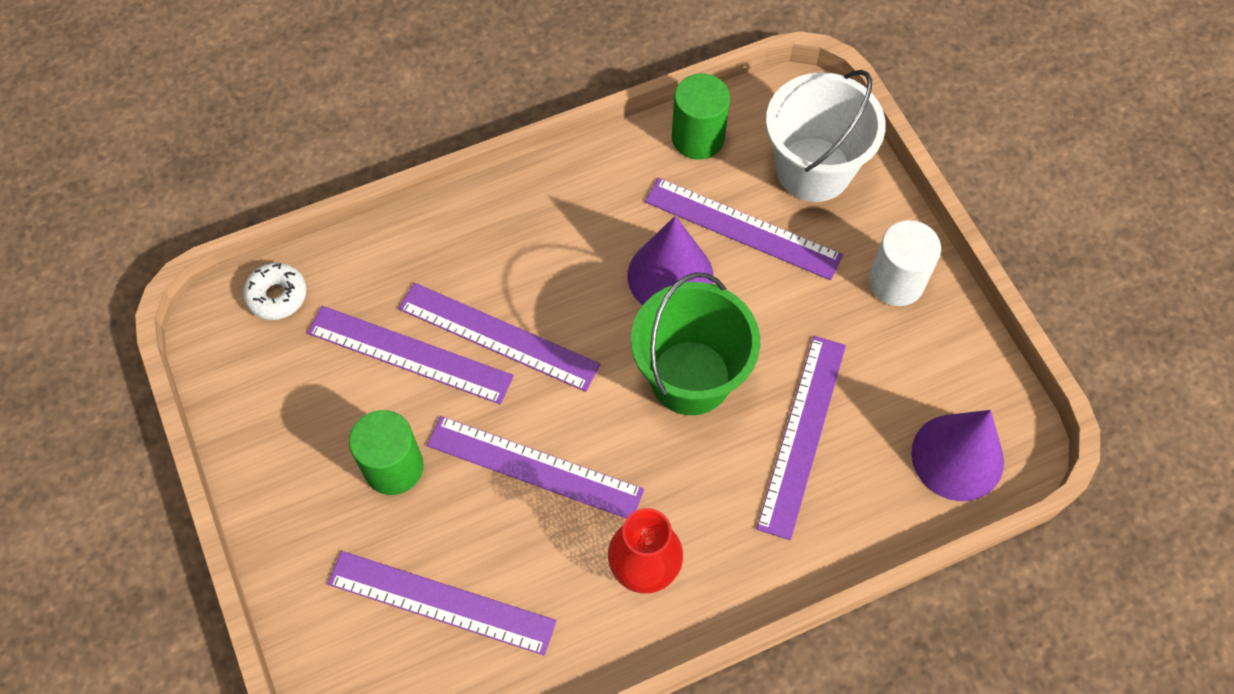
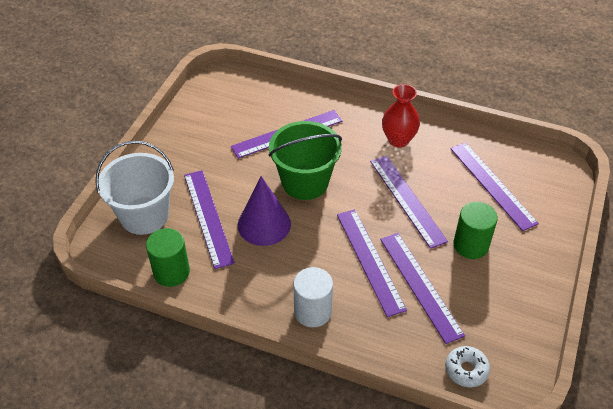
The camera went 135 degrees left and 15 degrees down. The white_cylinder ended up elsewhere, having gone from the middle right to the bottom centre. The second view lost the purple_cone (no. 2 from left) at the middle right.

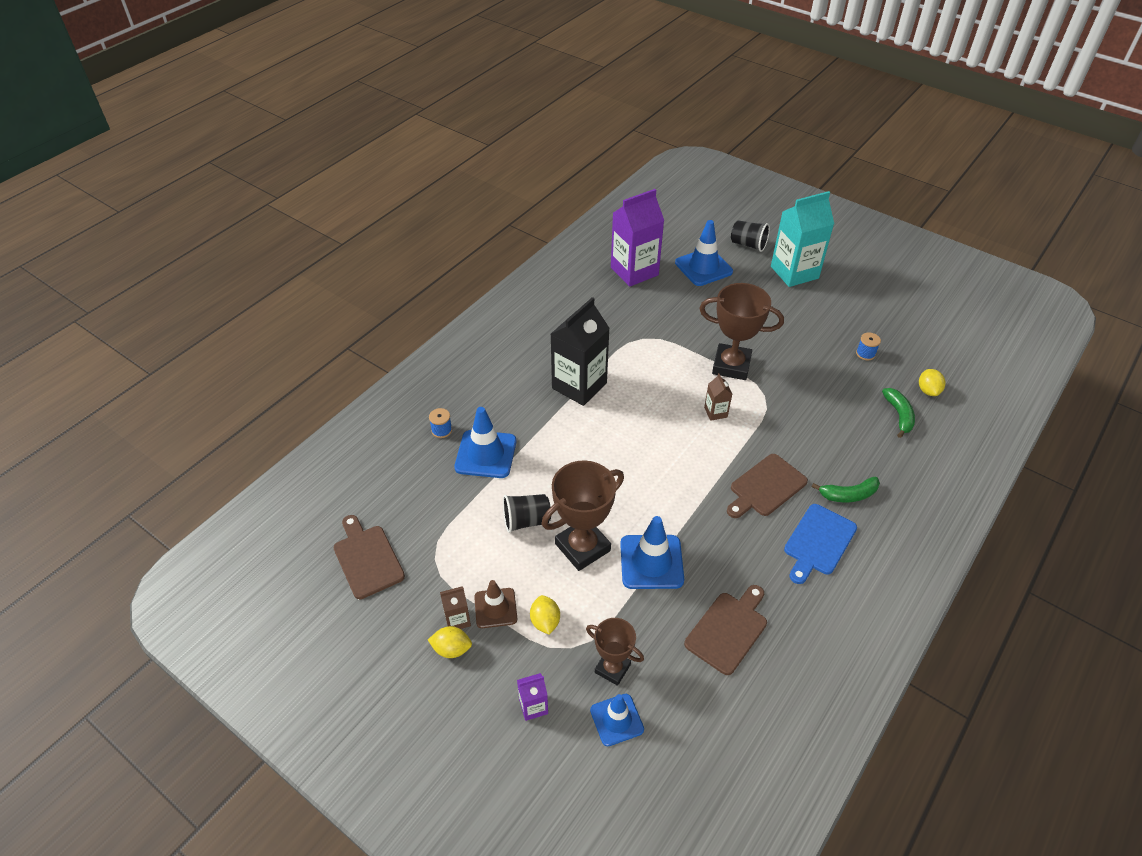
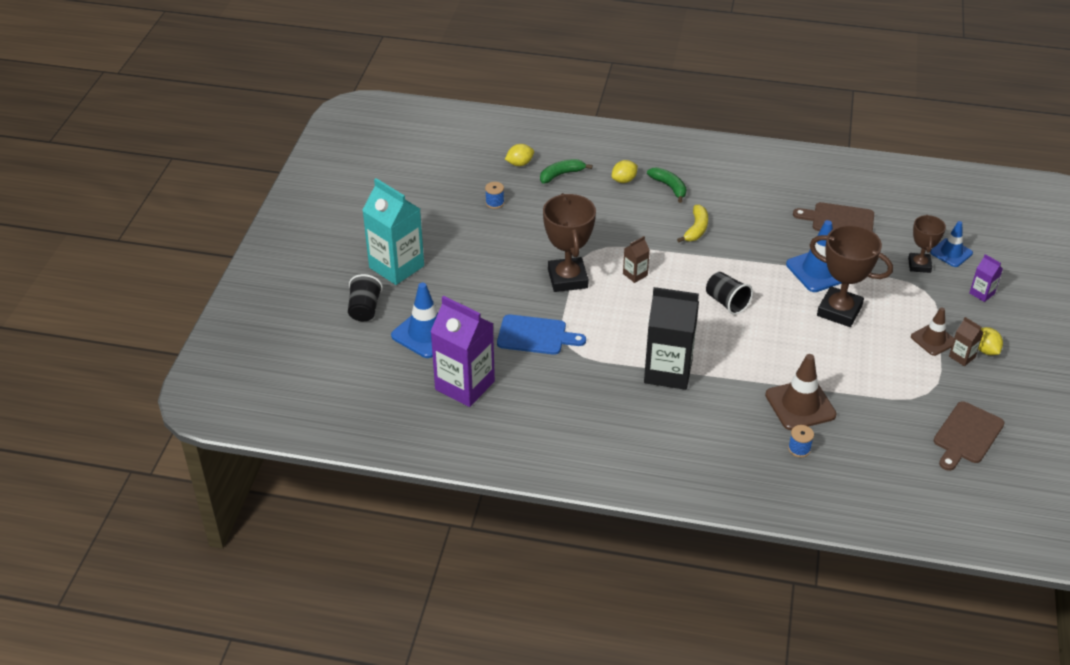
The camera went 115 degrees left and 5 degrees down. What was the blue_traffic_cone (no. 1 from left) at the centre turned into the brown_traffic_cone (no. 1 from left) at the middle right. The black_cup (no. 1 from left in the first image) ended up elsewhere, having gone from the centre to the middle right. The yellow_lemon (no. 2 from left) ended up elsewhere, having gone from the bottom centre to the top centre. Where the brown_cutting_board (no. 3 from left) stood at the middle right, the yellow_banana came to stand at the centre. The blue_cutting_board ended up elsewhere, having gone from the middle right to the centre.

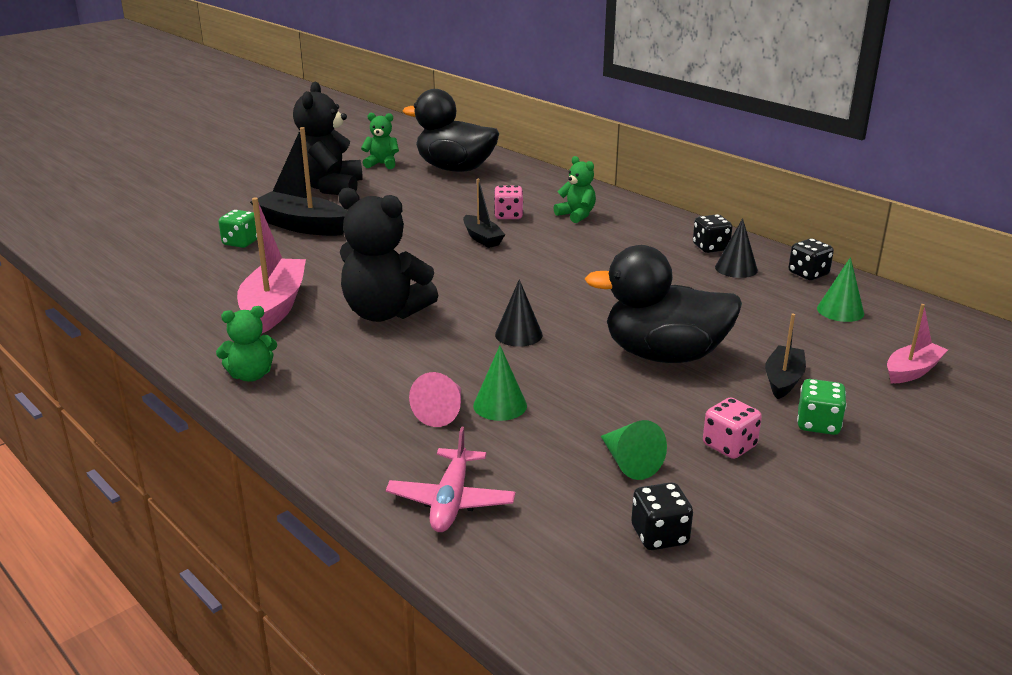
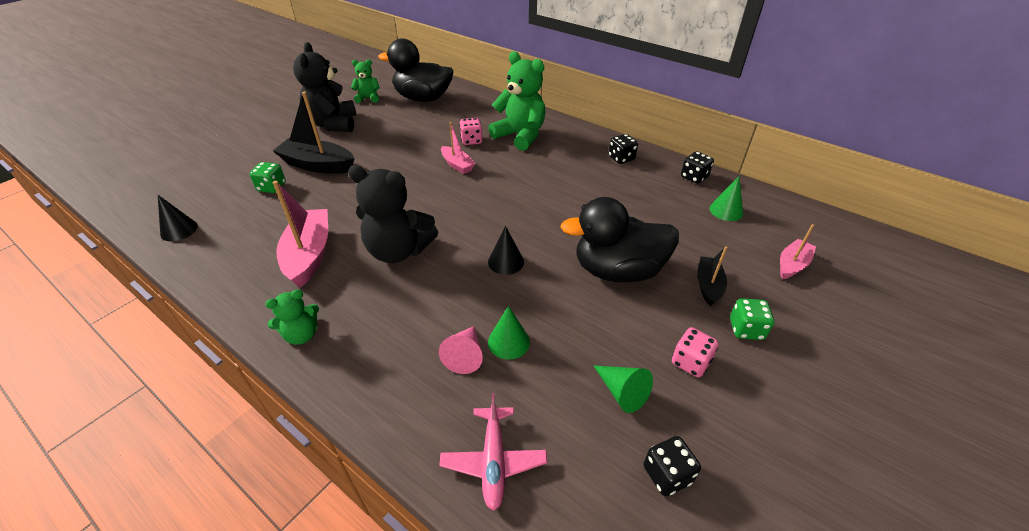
The camera went 10 degrees left and 15 degrees up. What was the black_boat (no. 2 from left) at the top centre turned into the pink_boat (no. 2 from left) at the top centre. The size of the green_teddy_bear (no. 3 from left) at the top centre changed by a factor of 1.87. The black_cone (no. 2 from left in the first image) ended up elsewhere, having gone from the middle right to the middle left.

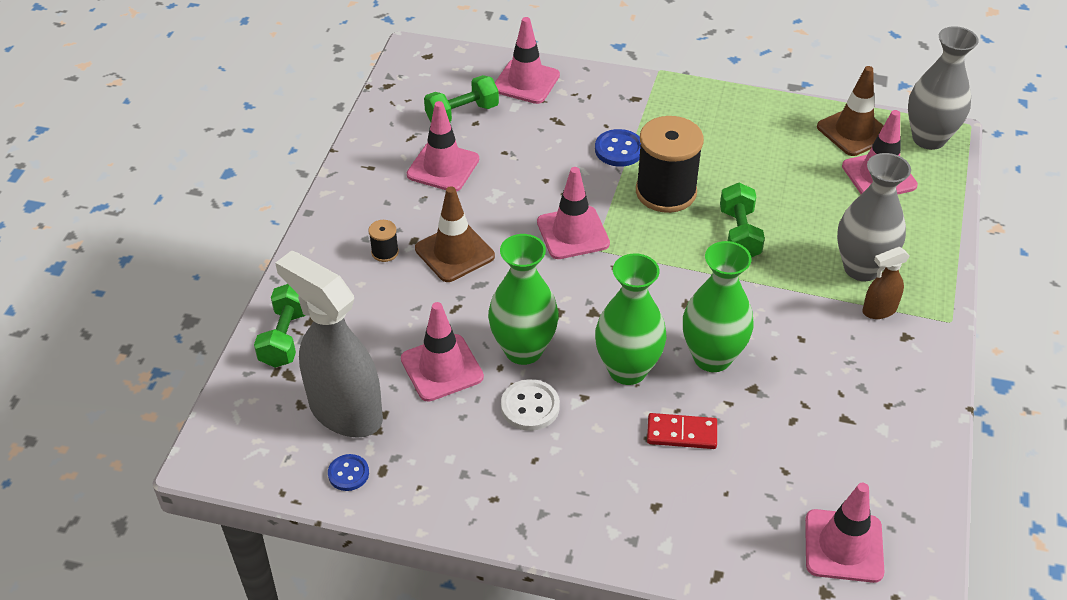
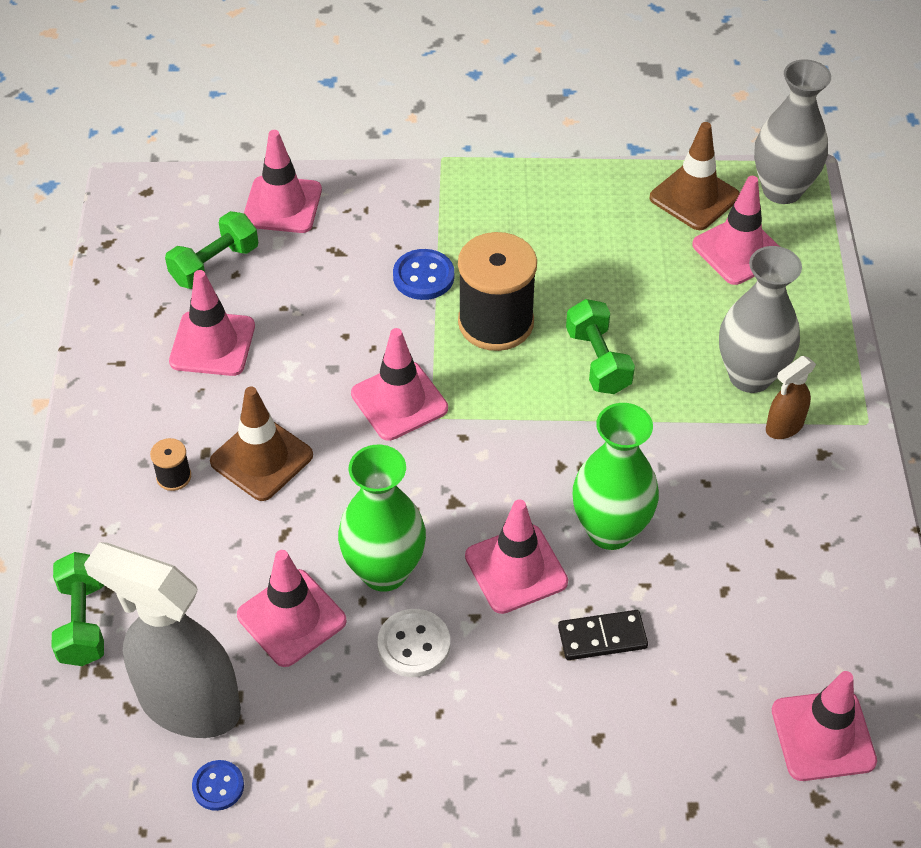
The camera went 15 degrees left and 5 degrees up. Where the green_vase (no. 2 from left) stood at the centre, the pink_traffic_cone (no. 5 from left) came to stand at the centre. What was the red_domino at the bottom centre turned into the black_domino at the bottom centre.

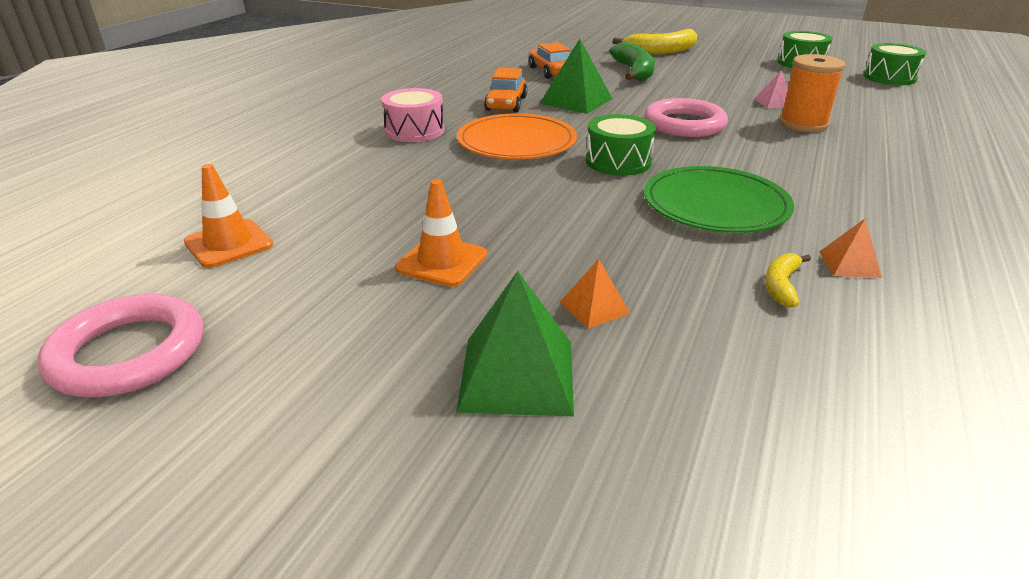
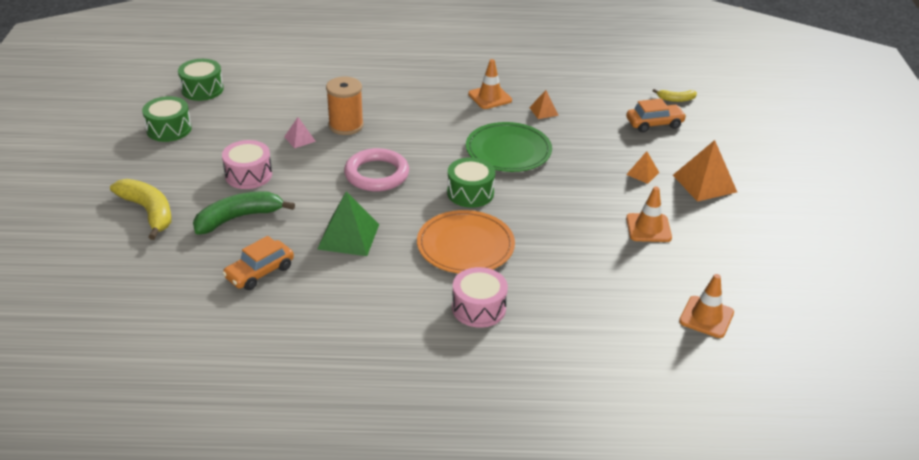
The camera went 115 degrees left and 5 degrees up. The second view lost the pink_ring (no. 1 from left) at the middle left. What was the green_pyramid (no. 1 from left) at the centre turned into the orange_pyramid (no. 3 from left) at the middle right. The orange_car (no. 1 from left in the first image) ended up elsewhere, having gone from the top centre to the top right. The yellow_banana (no. 2 from left) ended up elsewhere, having gone from the middle right to the top right. The second view gained the pink_drum (no. 1 from left) at the middle left. The second view gained the orange_traffic_cone (no. 1 from left) at the top centre.

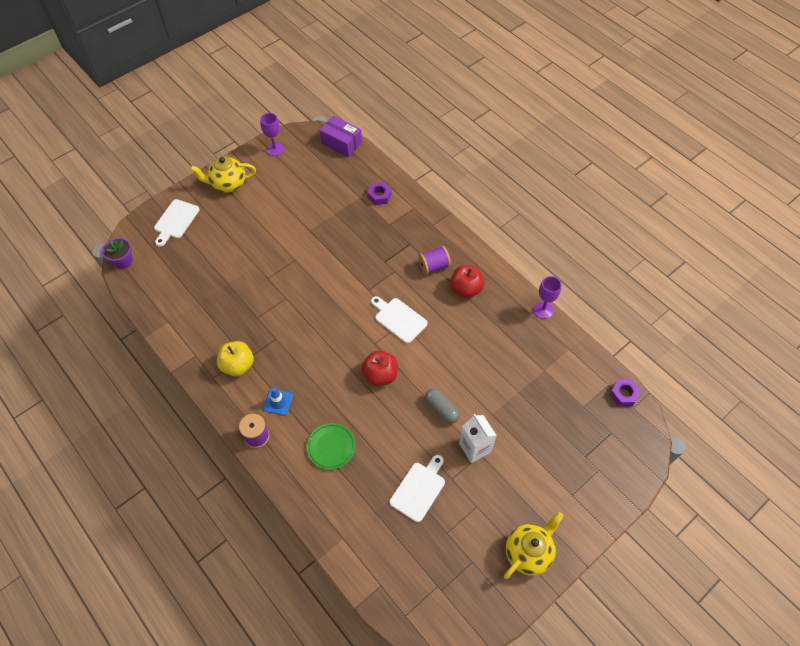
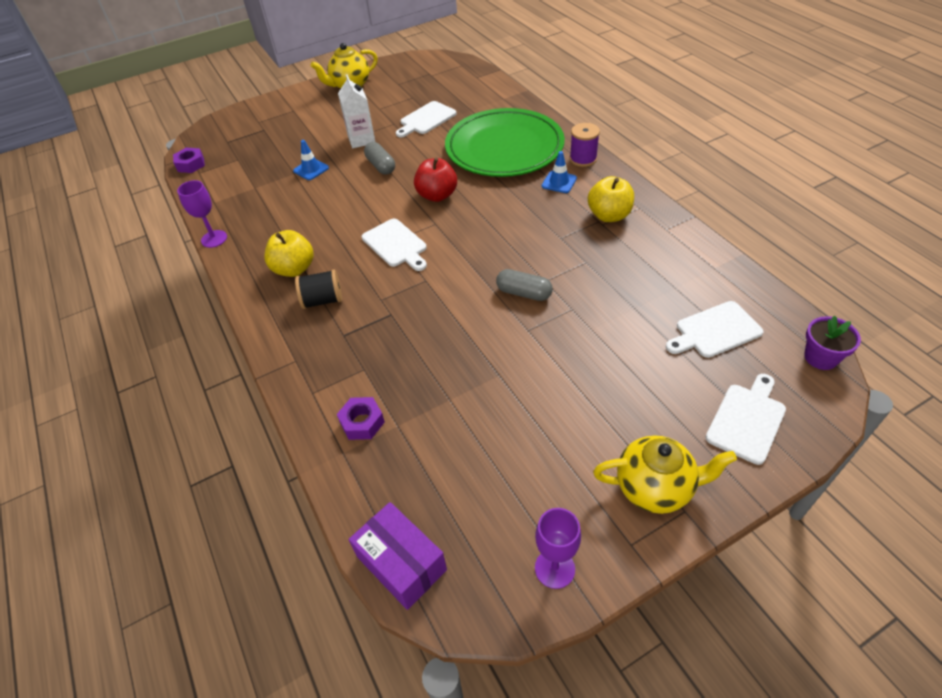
The camera went 165 degrees left and 10 degrees down. The size of the green_plate at the bottom centre changed by a factor of 2.32. What was the purple_spool (no. 2 from left) at the centre turned into the black_spool at the centre. What was the red_apple (no. 2 from left) at the centre turned into the yellow_apple (no. 1 from left) at the middle left. The second view gained the blue_traffic_cone (no. 1 from left) at the top left. The second view gained the grey_capsule (no. 2 from left) at the centre. The second view gained the white_cutting_board (no. 3 from left) at the middle right.

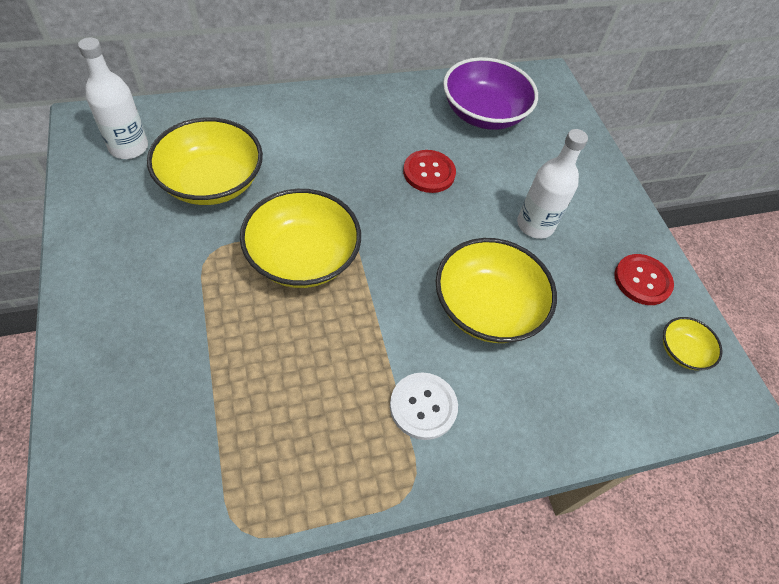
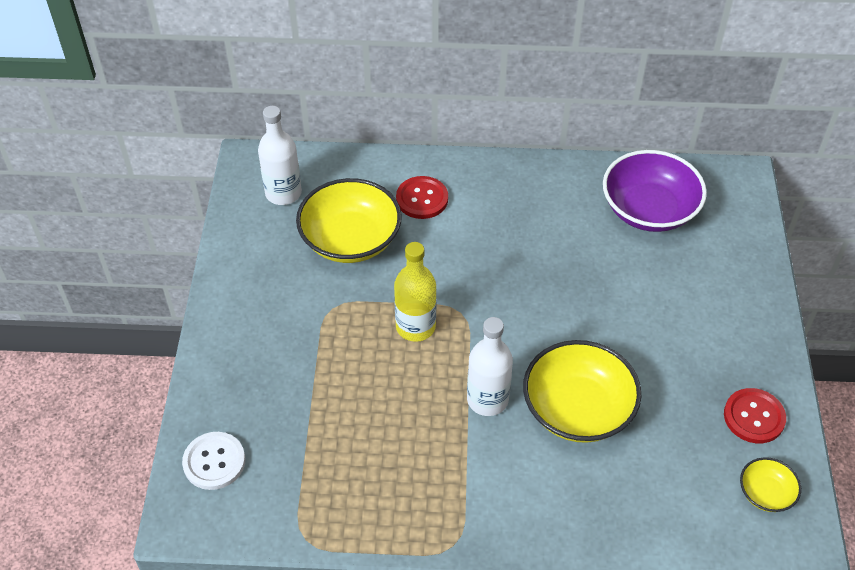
The camera went 25 degrees right and 5 degrees down. Where the yellow_bowl (no. 2 from left) stood at the centre, the yellow_bottle came to stand at the centre. The white_button ended up elsewhere, having gone from the bottom centre to the bottom left. The red_button (no. 1 from left) ended up elsewhere, having gone from the top centre to the centre. The white_bottle (no. 2 from left) ended up elsewhere, having gone from the top right to the centre.

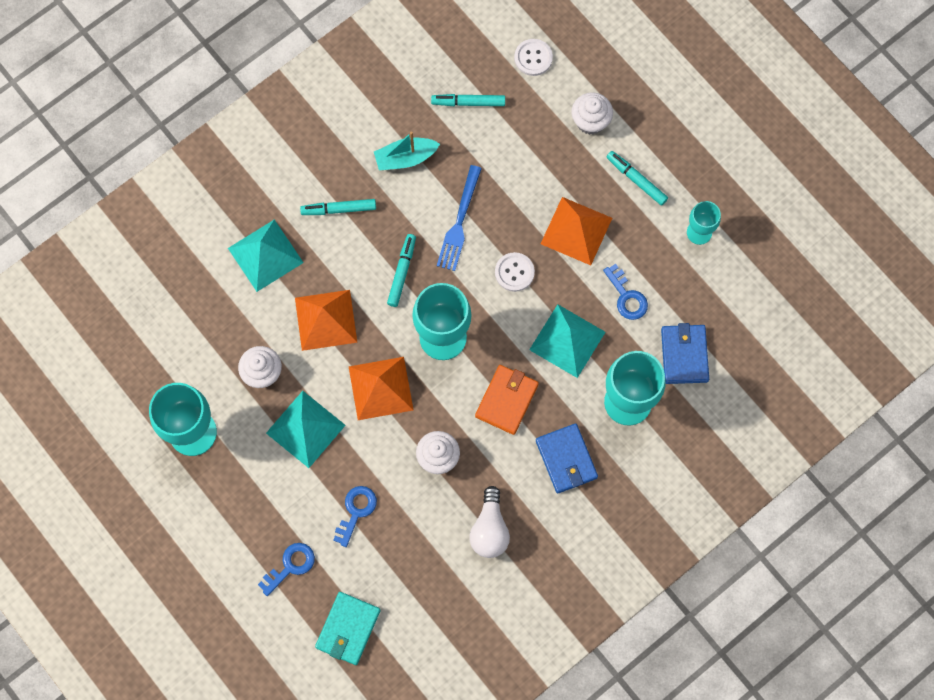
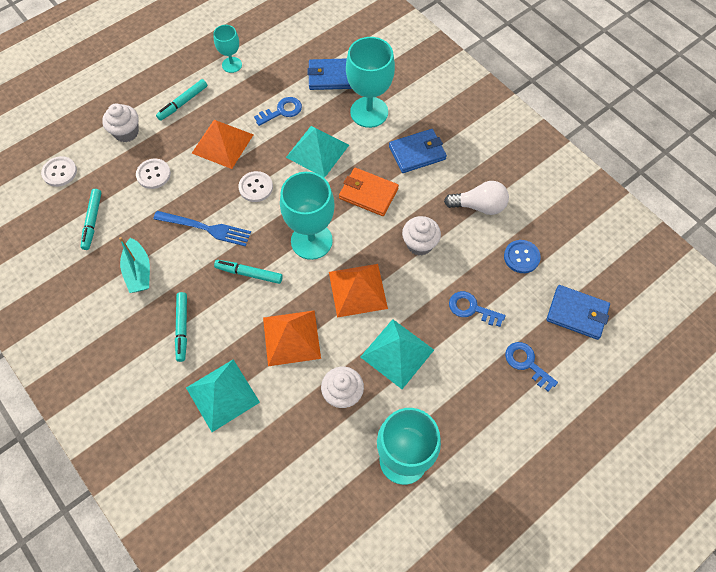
The camera went 90 degrees left and 10 degrees down. What was the turquoise_wallet at the bottom centre turned into the blue_wallet (no. 3 from left) at the middle right. The second view gained the white_button (no. 2 from left) at the top left. The second view gained the blue_button at the middle right.

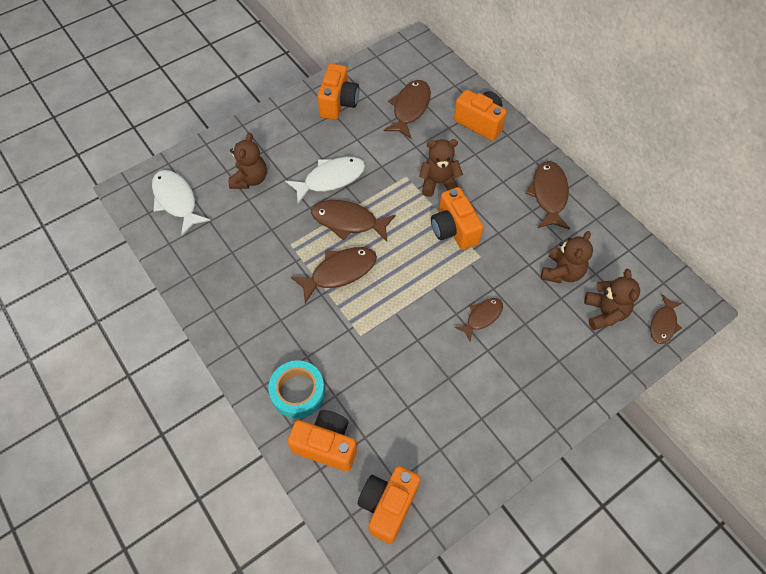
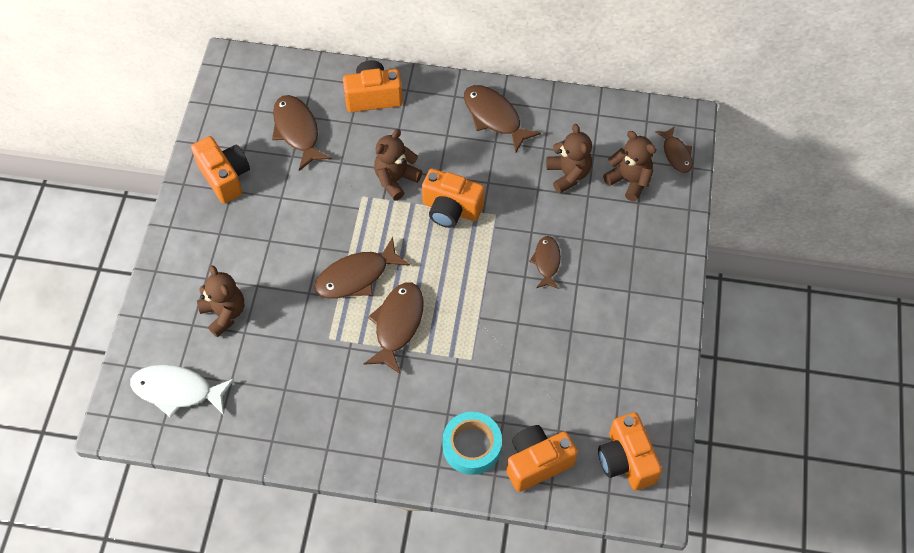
The camera went 45 degrees left and 0 degrees up. The second view lost the white_fish (no. 2 from left) at the top centre.

